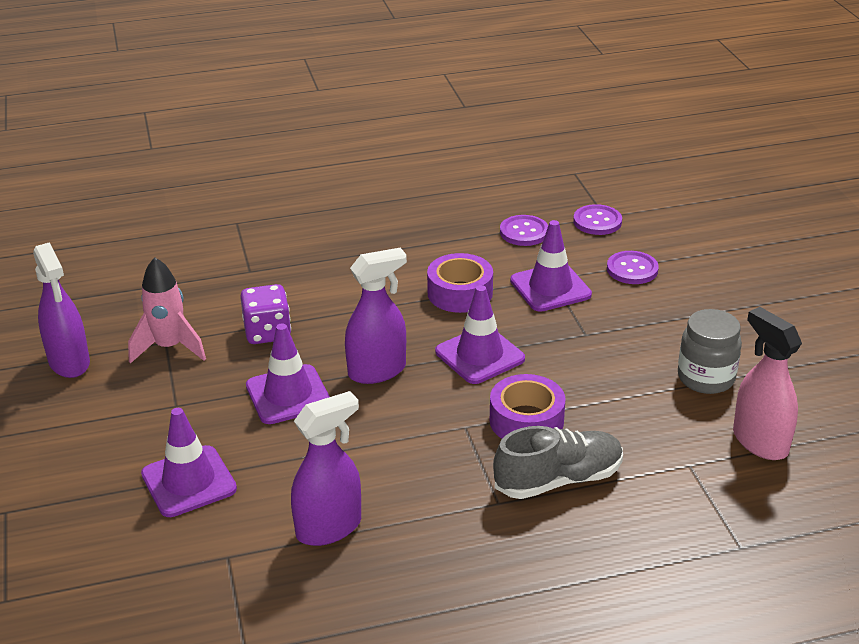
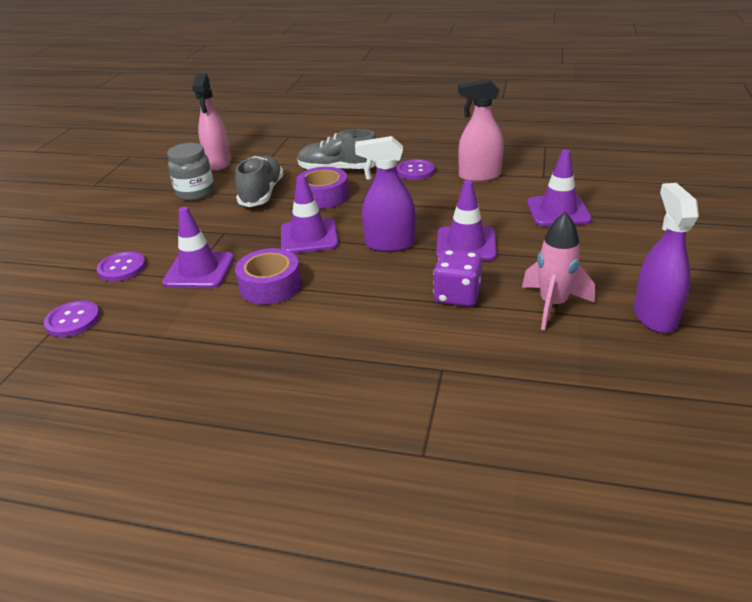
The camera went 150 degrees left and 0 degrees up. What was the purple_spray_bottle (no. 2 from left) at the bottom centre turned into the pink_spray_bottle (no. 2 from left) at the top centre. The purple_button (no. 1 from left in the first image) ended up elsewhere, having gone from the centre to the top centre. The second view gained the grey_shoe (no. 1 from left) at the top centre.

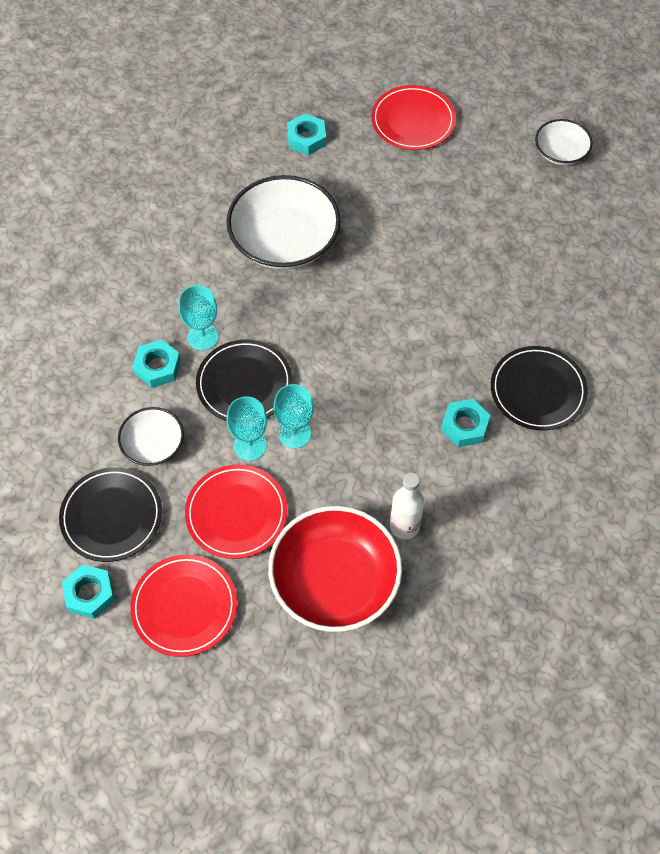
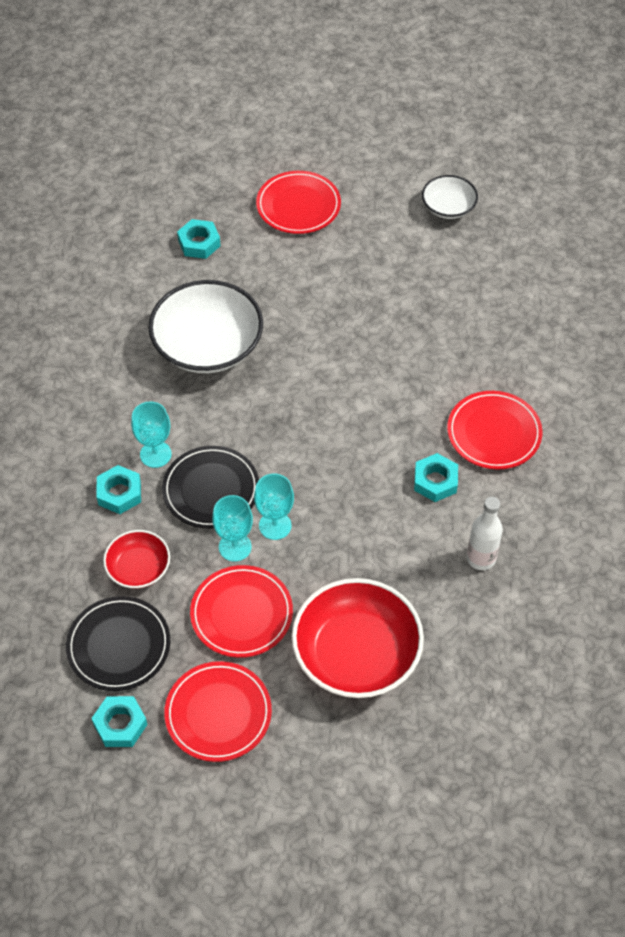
The camera went 15 degrees left and 5 degrees down. What was the white_bowl (no. 1 from left) at the middle left turned into the red_bowl (no. 1 from left) at the middle left. The white_bottle ended up elsewhere, having gone from the centre to the middle right. What was the black_plate (no. 3 from left) at the middle right turned into the red_plate (no. 4 from left) at the middle right.

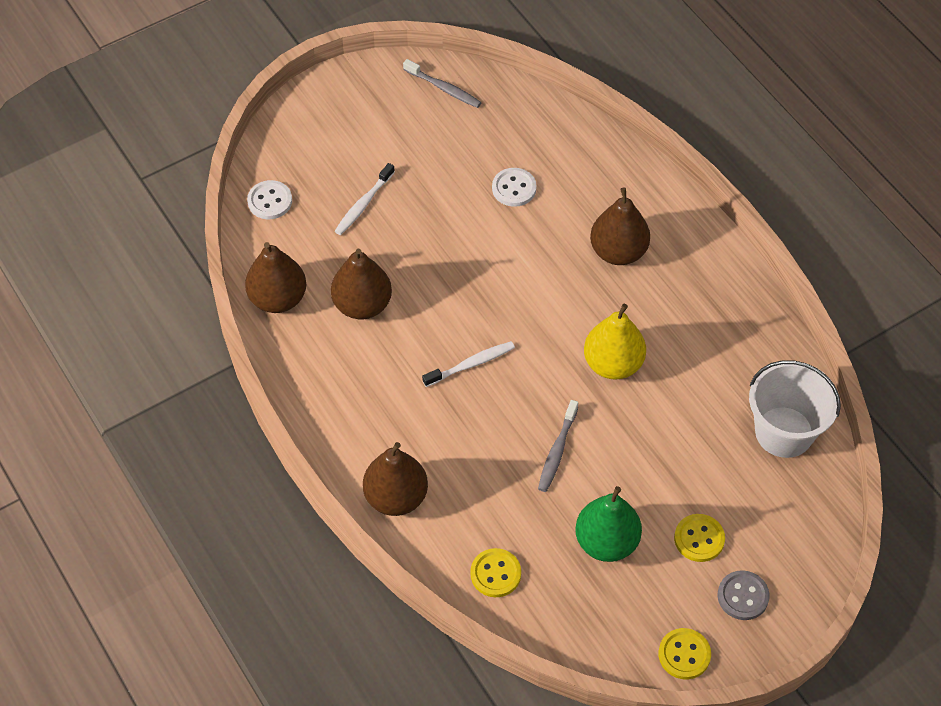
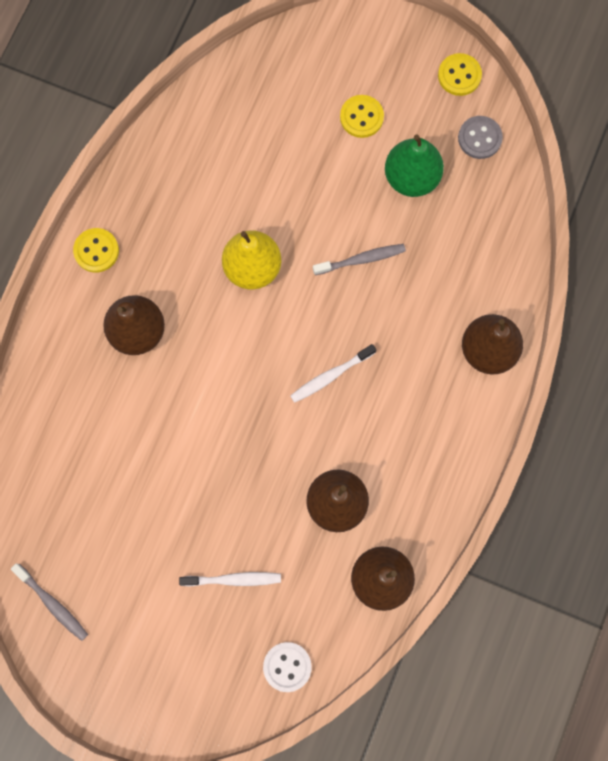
The camera went 125 degrees left and 20 degrees up. The grey_toothbrush (no. 1 from left) at the top centre ended up facing another way, 135 degrees clockwise from before. The white_toothbrush (no. 2 from left) at the centre ended up facing another way, 60 degrees counterclockwise from before. The yellow_button (no. 1 from left) ended up elsewhere, having gone from the bottom centre to the top left. The second view lost the white_button (no. 2 from left) at the top centre. The grey_button ended up elsewhere, having gone from the bottom right to the top right. The second view lost the white_bucket at the middle right.

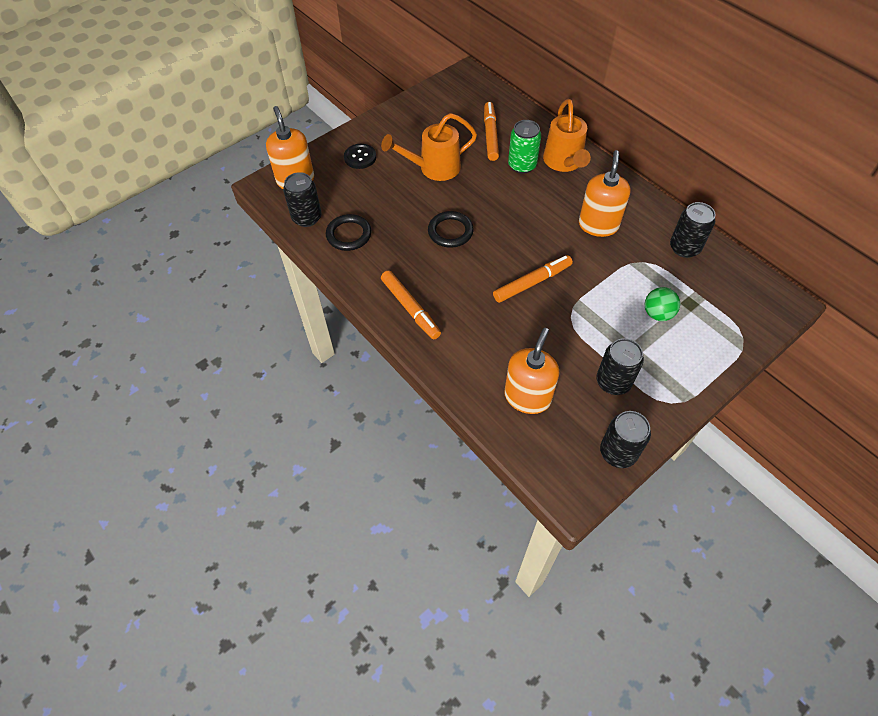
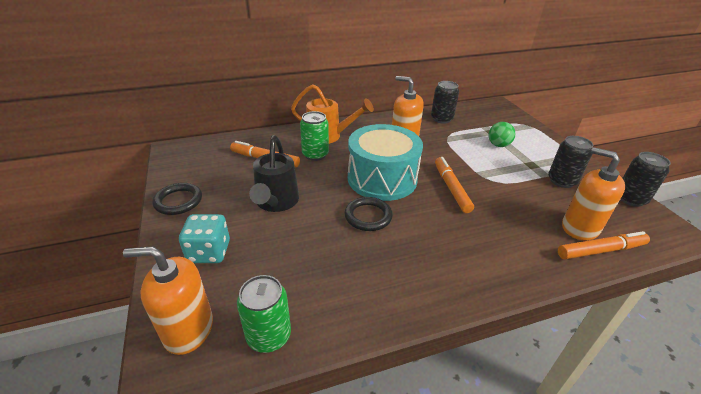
The camera went 70 degrees left and 20 degrees down. What was the black_can (no. 1 from left) at the top centre turned into the green_can (no. 1 from left) at the bottom centre. The black_ring (no. 1 from left) ended up elsewhere, having gone from the top centre to the middle left. Where the black_button stood at the top centre, the turquoise_dice came to stand at the middle left. What was the orange_watering_can (no. 1 from left) at the top centre turned into the black_watering_can at the centre. The orange_marker (no. 1 from left in the first image) ended up elsewhere, having gone from the centre to the middle right. The second view gained the turquoise_drum at the centre.

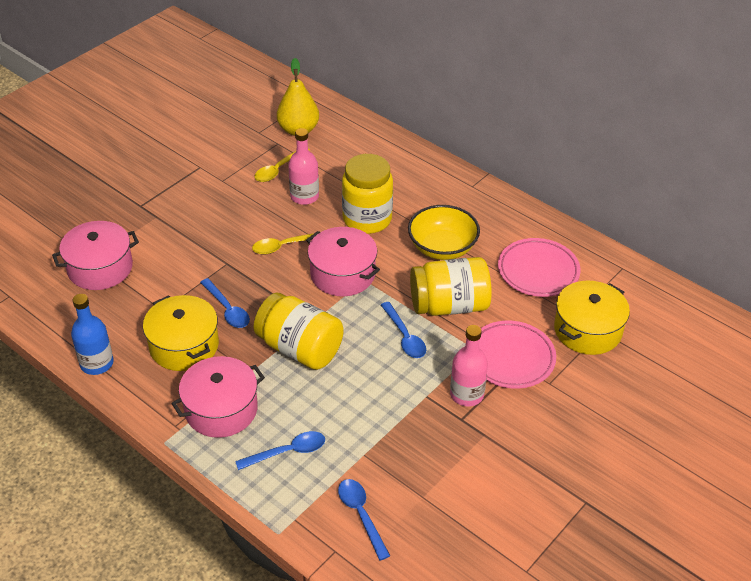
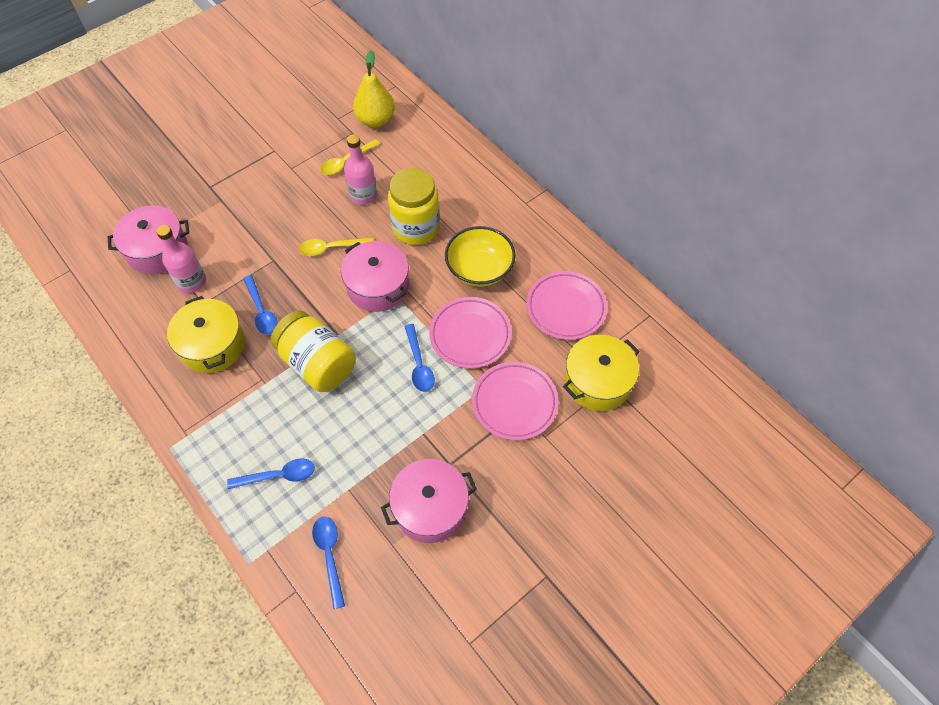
The camera went 10 degrees right and 15 degrees up. The second view lost the blue_bottle at the middle left. The pink_pot (no. 2 from left in the first image) ended up elsewhere, having gone from the bottom left to the bottom centre. Where the yellow_jar (no. 3 from left) stood at the centre, the pink_plate (no. 1 from left) came to stand at the centre. The pink_bottle (no. 2 from left in the first image) ended up elsewhere, having gone from the centre to the middle left.

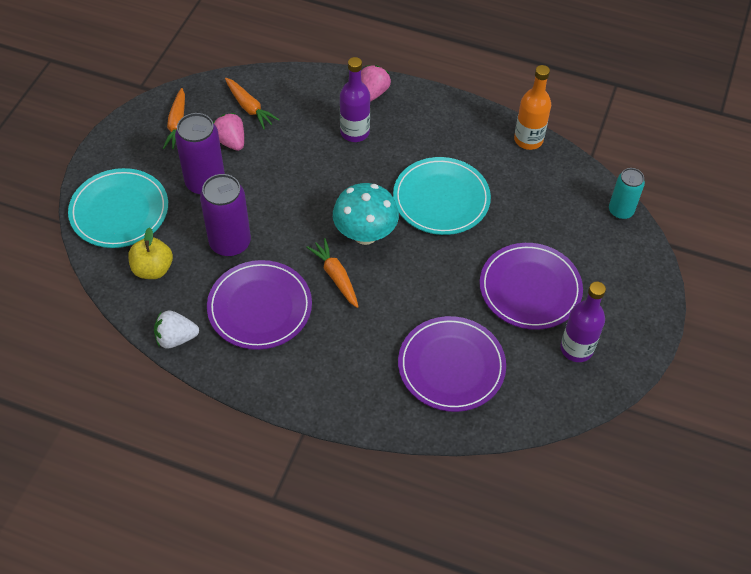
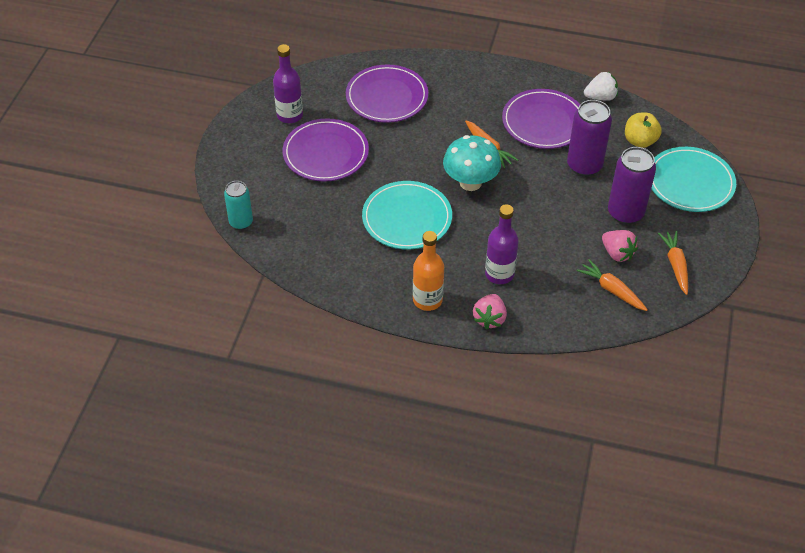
The camera went 175 degrees right and 5 degrees down. The orange_bottle ended up elsewhere, having gone from the top right to the centre.

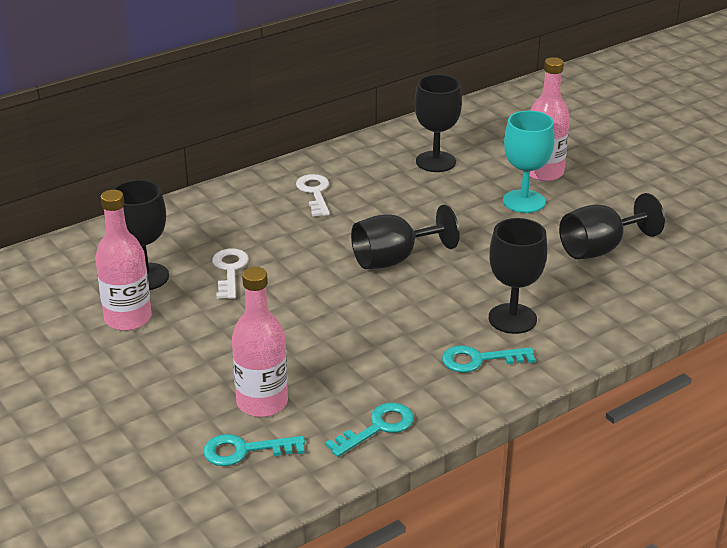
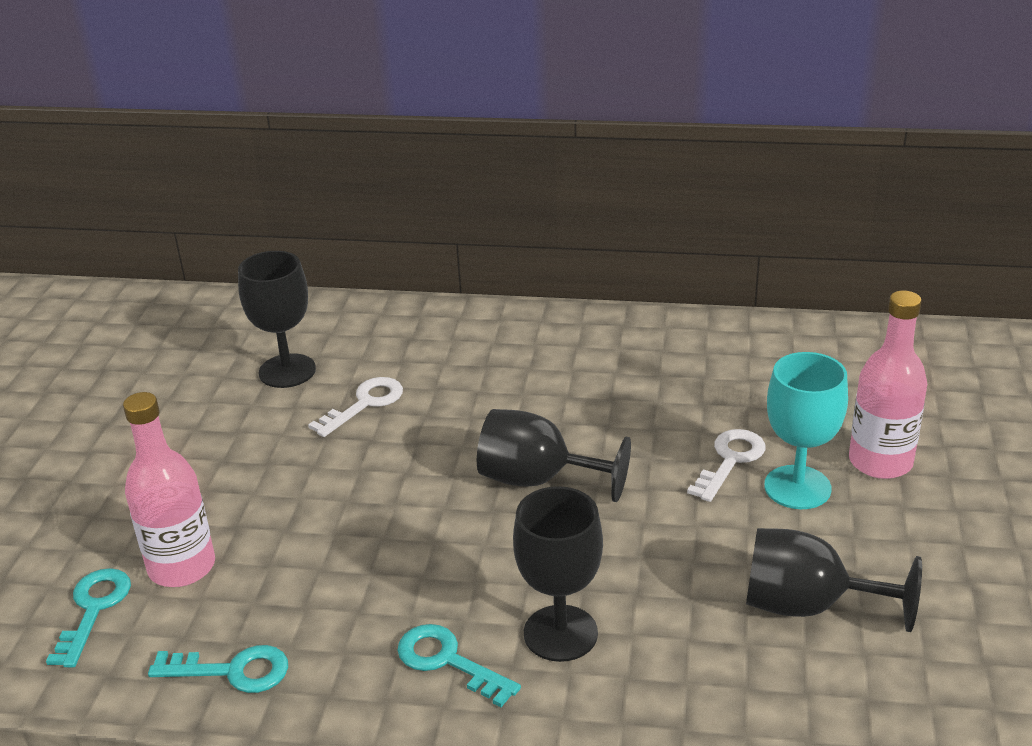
The camera went 45 degrees right and 0 degrees up. The second view lost the pink_bottle (no. 1 from left) at the middle left. The turquoise_key (no. 1 from left) at the bottom centre ended up facing another way, 60 degrees clockwise from before. The white_key (no. 2 from left) ended up elsewhere, having gone from the centre to the middle right. The second view lost the black_goblet (no. 3 from left) at the top centre.

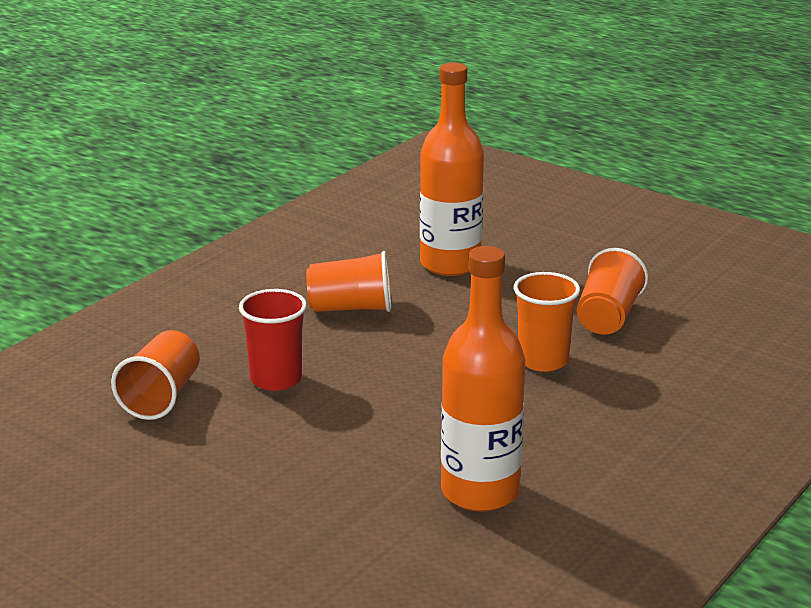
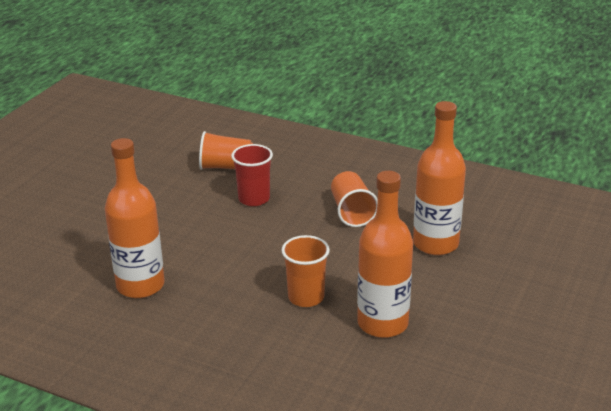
The camera went 80 degrees right and 5 degrees up. Where the orange_cup (no. 4 from left) stood at the middle right, the orange_bottle (no. 2 from left) came to stand at the centre.

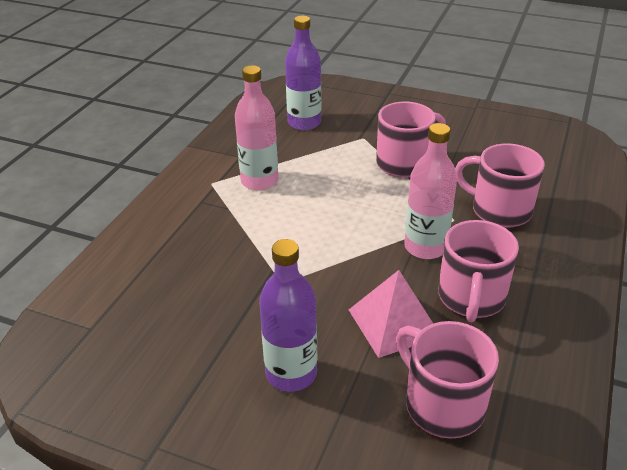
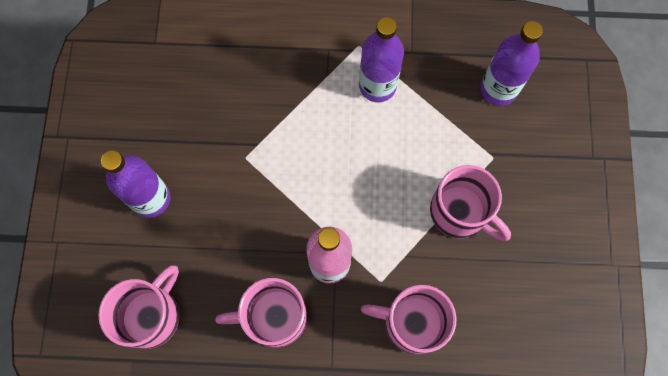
The camera went 70 degrees right and 35 degrees up. What was the pink_bottle (no. 1 from left) at the top centre turned into the purple_bottle (no. 2 from left) at the top centre. The second view lost the pink_pyramid at the bottom centre. The pink_mug (no. 4 from left in the first image) at the middle right ended up facing another way, 90 degrees counterclockwise from before.

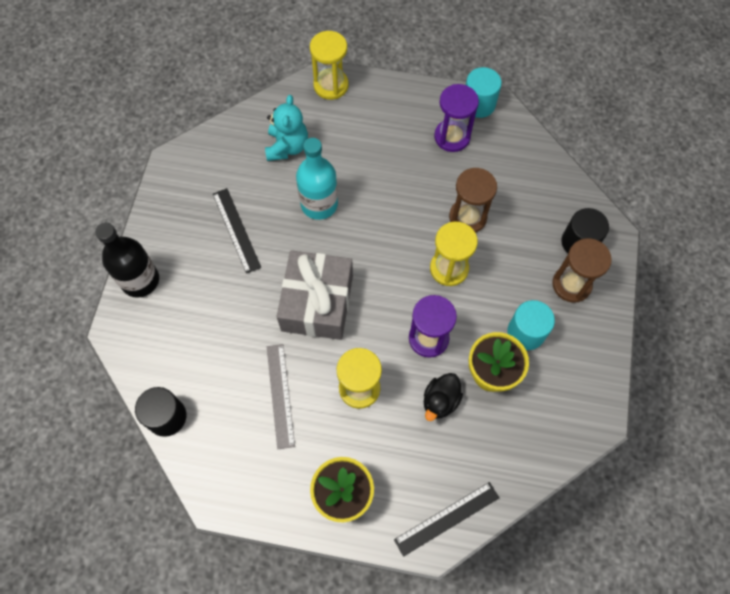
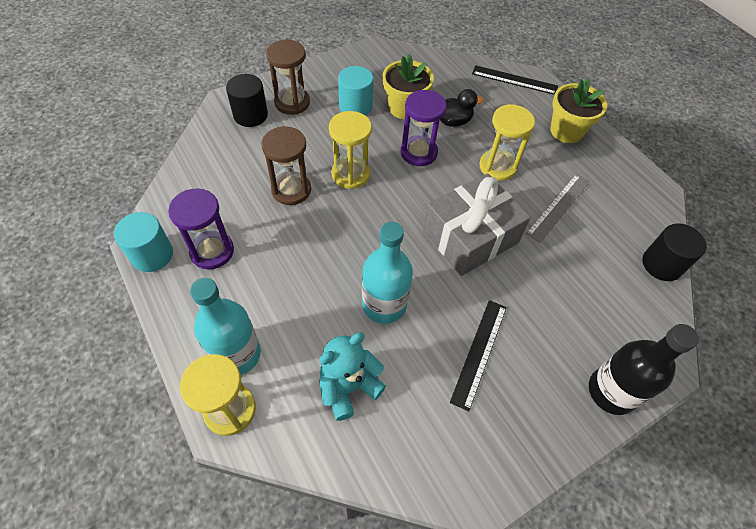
The camera went 135 degrees left and 10 degrees down. The second view gained the turquoise_bottle (no. 1 from left) at the middle left.

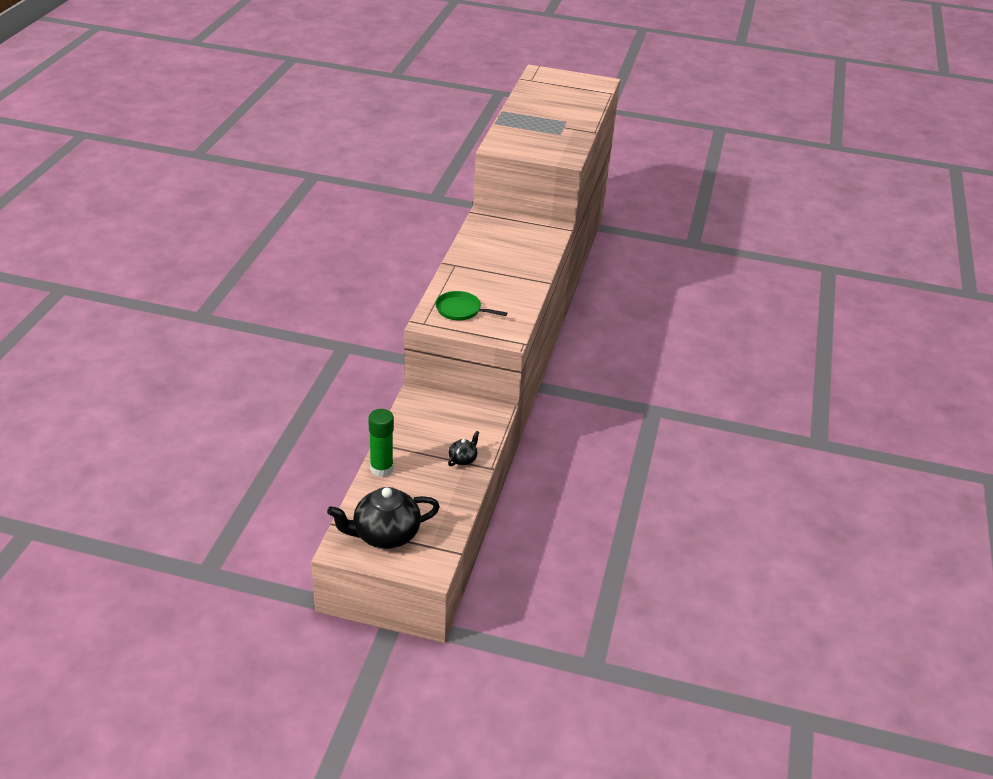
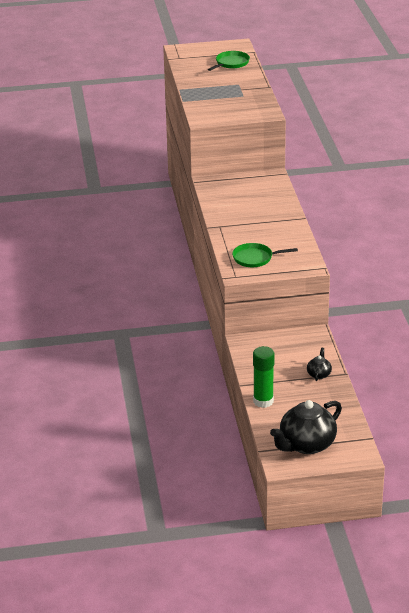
The camera went 20 degrees left and 5 degrees down. The second view gained the green_pan (no. 1 from left) at the top centre.

